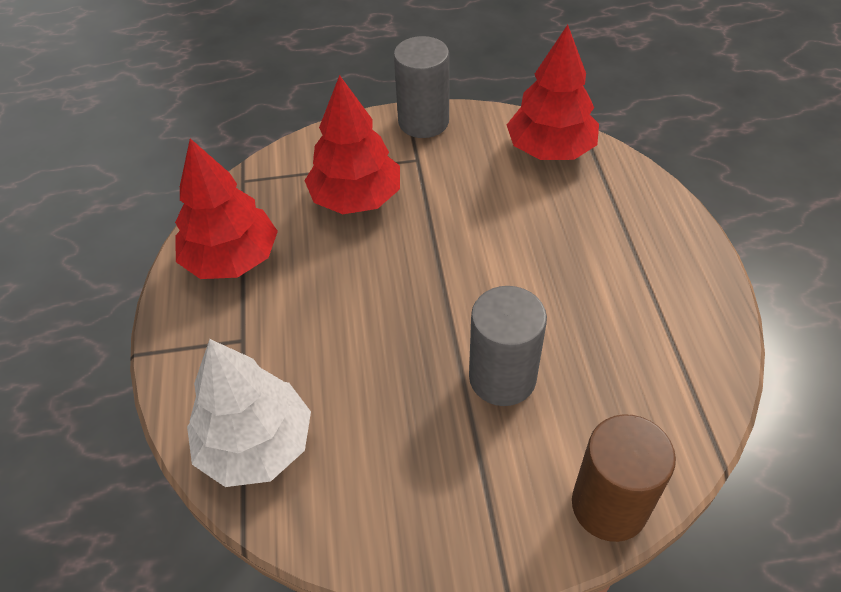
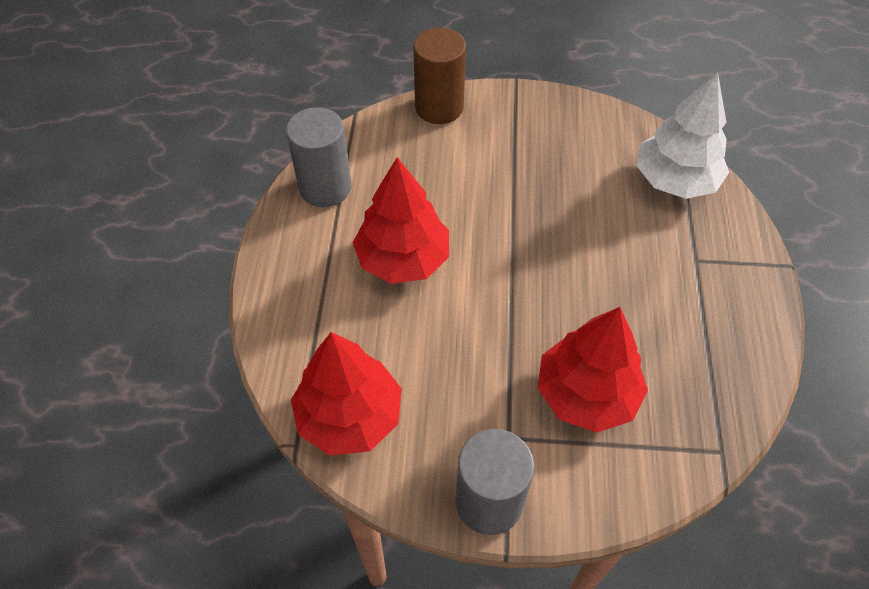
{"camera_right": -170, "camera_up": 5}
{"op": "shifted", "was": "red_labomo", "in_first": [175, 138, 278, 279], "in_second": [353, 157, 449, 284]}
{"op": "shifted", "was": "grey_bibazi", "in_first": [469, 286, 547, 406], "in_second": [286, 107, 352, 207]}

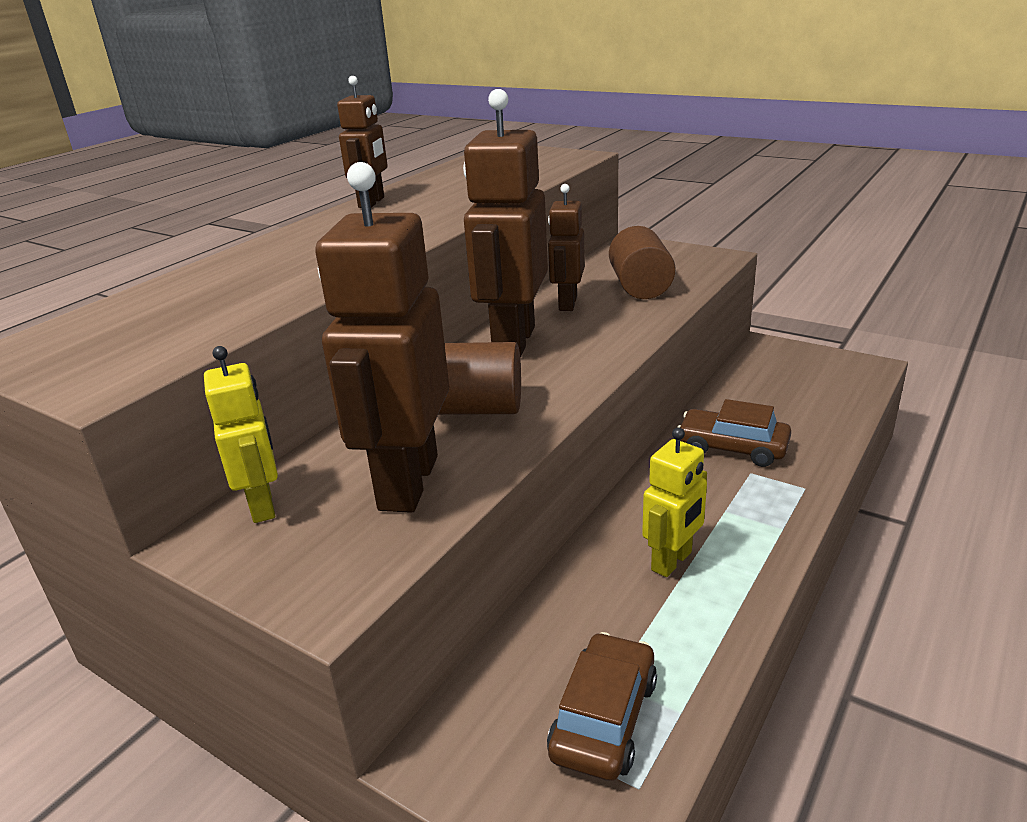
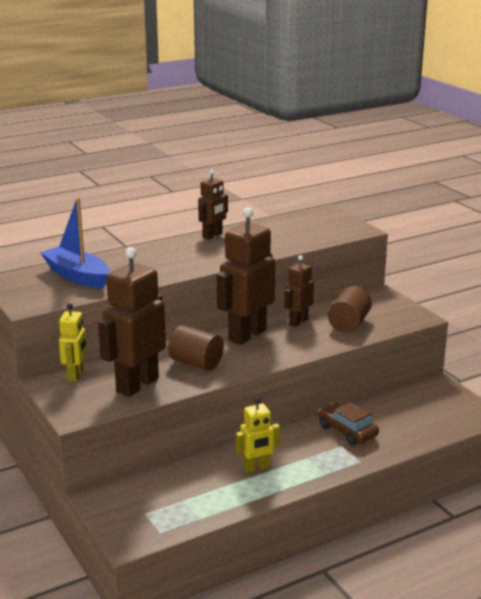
{"camera_right": 25, "camera_up": -5}
{"op": "gone", "was": "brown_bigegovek", "in_first": [547, 632, 657, 781]}
{"op": "new", "now": "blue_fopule", "in_second": [41, 197, 110, 288]}

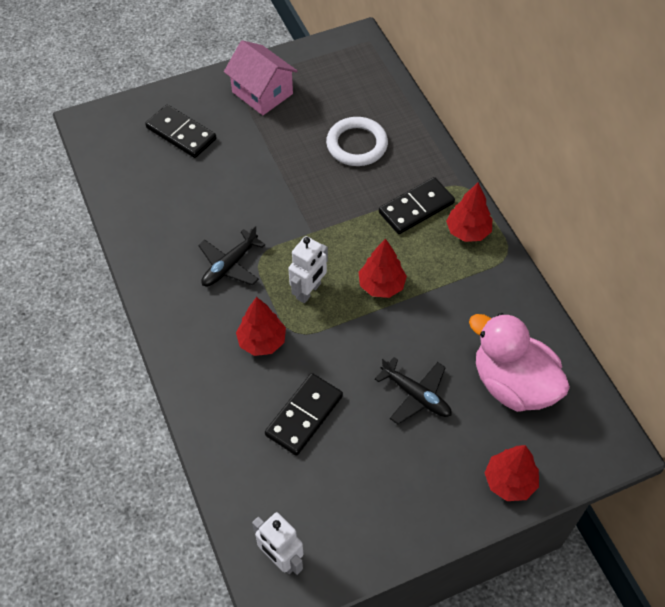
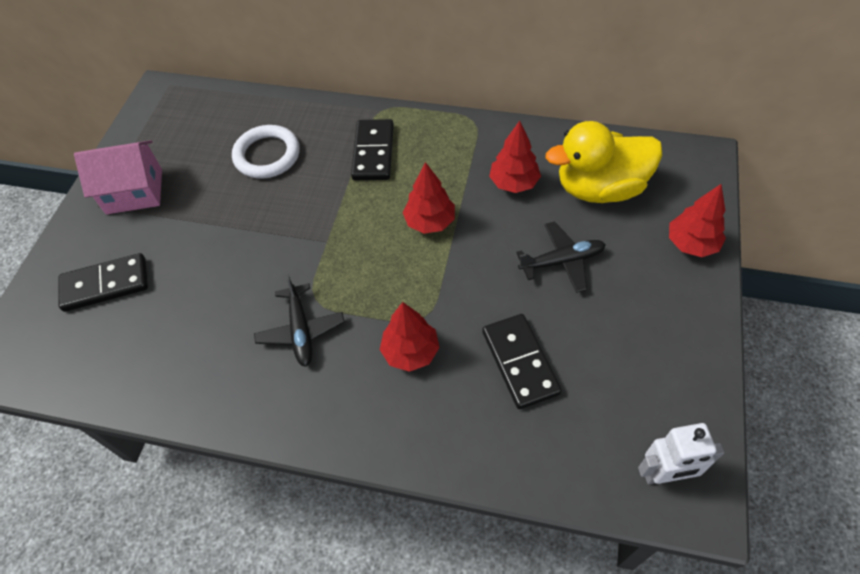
{"camera_right": -50, "camera_up": 0}
{"op": "shifted", "was": "red_labomo", "in_first": [446, 183, 492, 242], "in_second": [489, 121, 541, 193]}
{"op": "gone", "was": "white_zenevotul", "in_first": [288, 236, 328, 303]}
{"op": "repainted", "was": "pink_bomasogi", "now": "yellow_bomasogi", "in_first": [469, 313, 570, 412], "in_second": [546, 121, 662, 203]}

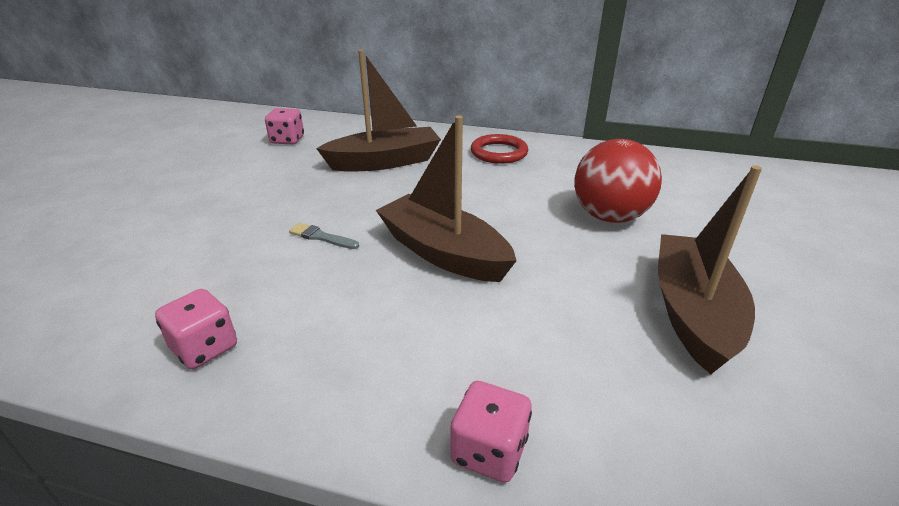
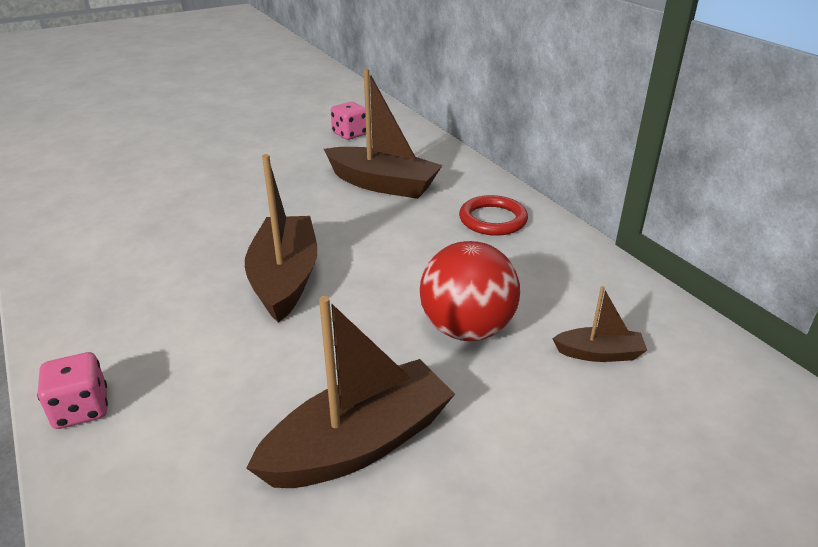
{"camera_right": 45, "camera_up": 0}
{"op": "gone", "was": "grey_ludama", "in_first": [289, 223, 359, 249]}
{"op": "gone", "was": "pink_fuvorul", "in_first": [155, 289, 237, 369]}
{"op": "new", "now": "brown_fopule", "in_second": [552, 286, 647, 362]}

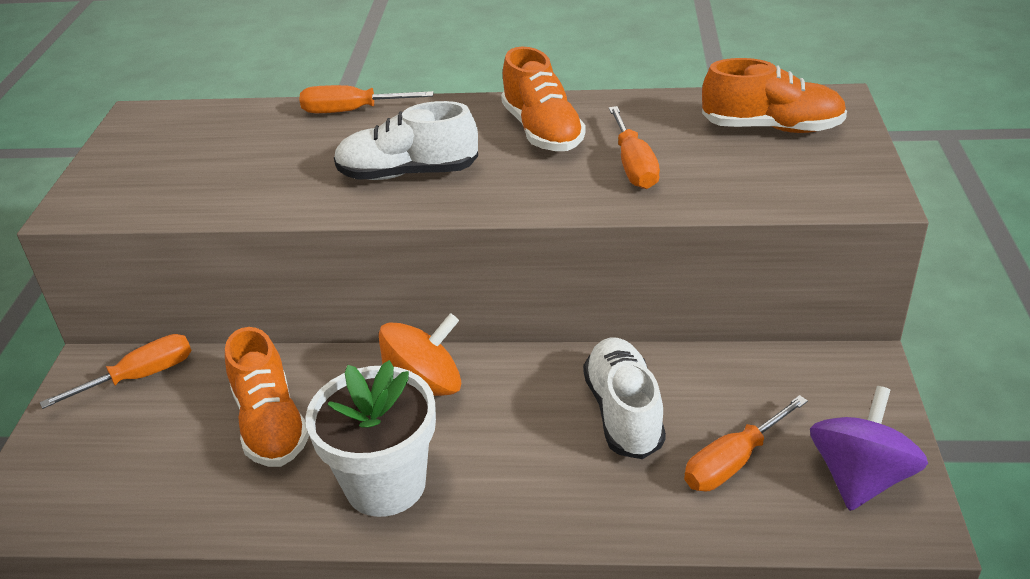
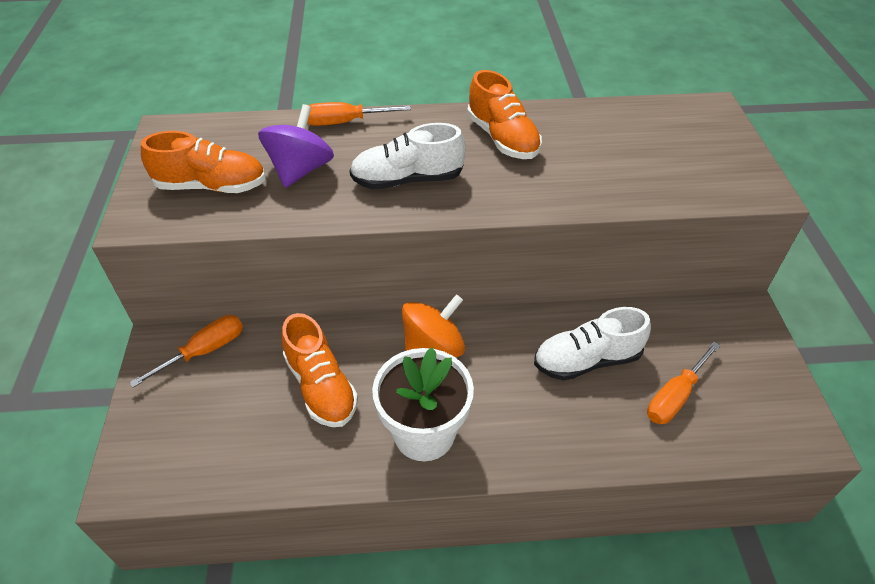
{"camera_right": -10, "camera_up": 10}
{"op": "shifted", "was": "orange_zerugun", "in_first": [702, 58, 847, 133], "in_second": [141, 131, 266, 193]}
{"op": "gone", "was": "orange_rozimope", "in_first": [609, 106, 660, 189]}
{"op": "rotated", "was": "white_zerugun", "in_first": [583, 338, 666, 459], "in_second": [534, 307, 651, 381], "clockwise": -90}
{"op": "shifted", "was": "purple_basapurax", "in_first": [810, 386, 928, 511], "in_second": [258, 104, 334, 188]}

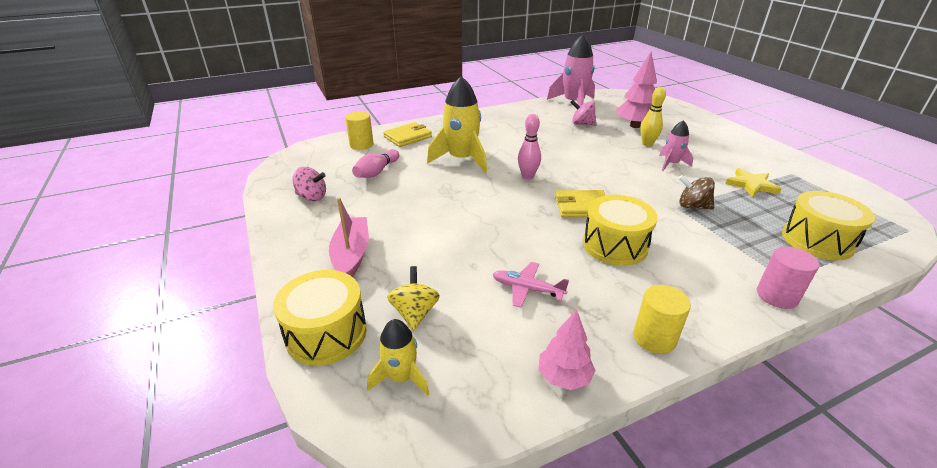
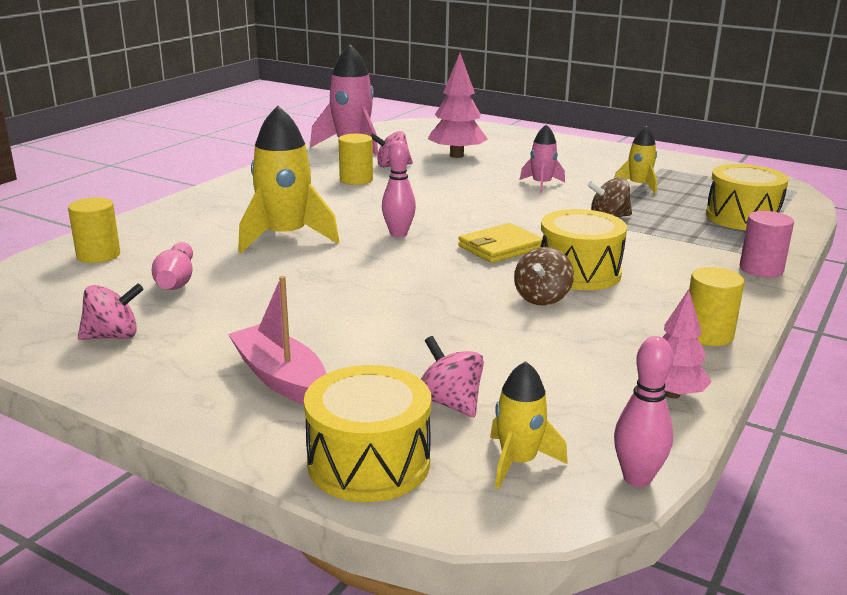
{"camera_right": -35, "camera_up": -10}
{"op": "gone", "was": "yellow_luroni", "in_first": [640, 87, 666, 146]}
{"op": "gone", "was": "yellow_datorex", "in_first": [383, 122, 432, 147]}
{"op": "swapped", "was": "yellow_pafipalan", "now": "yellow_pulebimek", "in_first": [725, 168, 782, 197], "in_second": [614, 126, 657, 194]}
{"op": "gone", "was": "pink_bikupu", "in_first": [492, 262, 569, 308]}
{"op": "repainted", "was": "yellow_basapurax", "now": "pink_basapurax", "in_first": [387, 266, 440, 331], "in_second": [421, 336, 484, 417]}
{"op": "new", "now": "yellow_bibazi", "in_second": [339, 134, 373, 185]}
{"op": "new", "now": "brown_basapurax", "in_second": [514, 247, 574, 306]}
{"op": "new", "now": "pink_luroni", "in_second": [614, 336, 673, 487]}

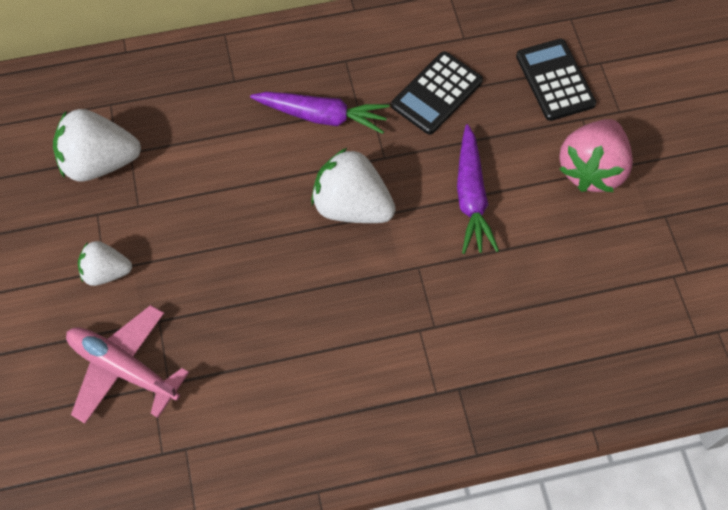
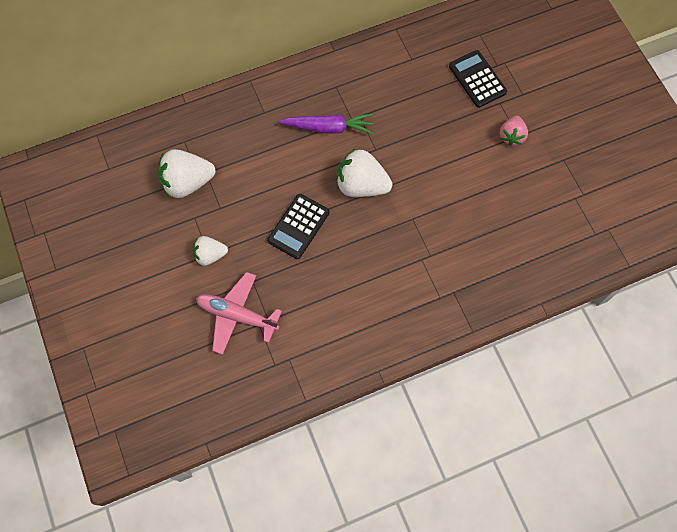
{"camera_right": -10, "camera_up": 5}
{"op": "shifted", "was": "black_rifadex", "in_first": [391, 51, 483, 135], "in_second": [267, 194, 329, 259]}
{"op": "scaled", "was": "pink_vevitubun", "in_first": [559, 119, 633, 192], "in_second": [500, 116, 528, 146], "ratio": 0.6}
{"op": "gone", "was": "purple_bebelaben", "in_first": [457, 124, 499, 254]}

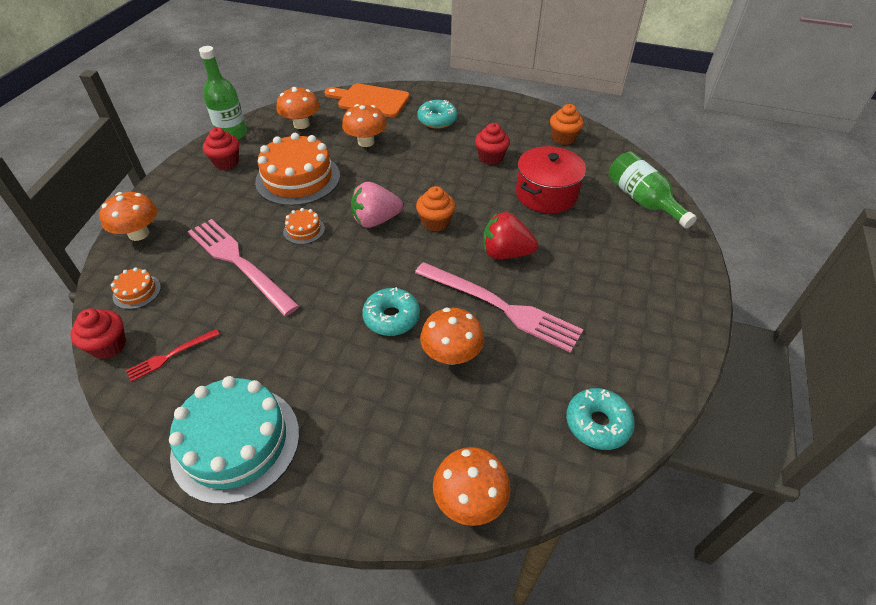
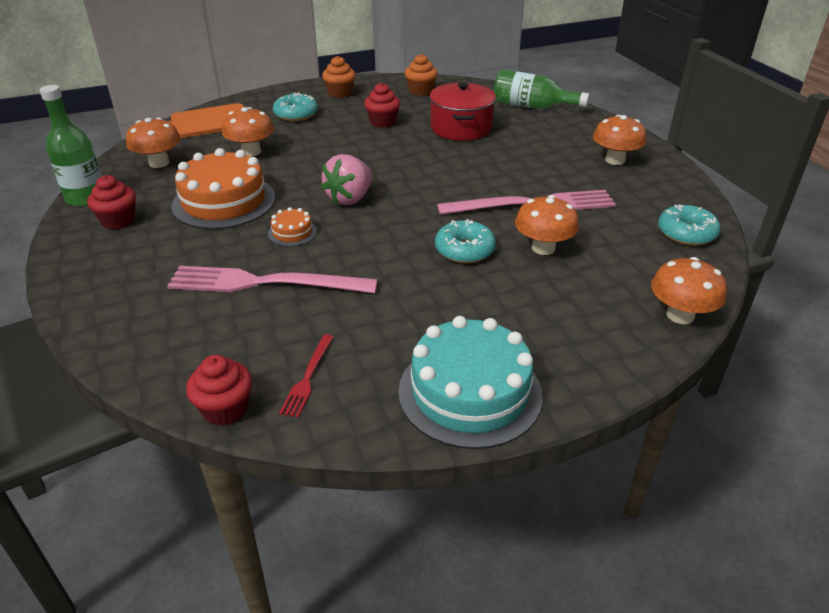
{"camera_right": -40, "camera_up": -10}
{"op": "shifted", "was": "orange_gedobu", "in_first": [416, 186, 455, 232], "in_second": [322, 56, 356, 98]}
{"op": "shifted", "was": "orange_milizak", "in_first": [100, 192, 157, 241], "in_second": [593, 115, 646, 165]}
{"op": "gone", "was": "red_vevitubun", "in_first": [483, 212, 538, 259]}
{"op": "gone", "was": "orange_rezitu", "in_first": [111, 267, 161, 309]}

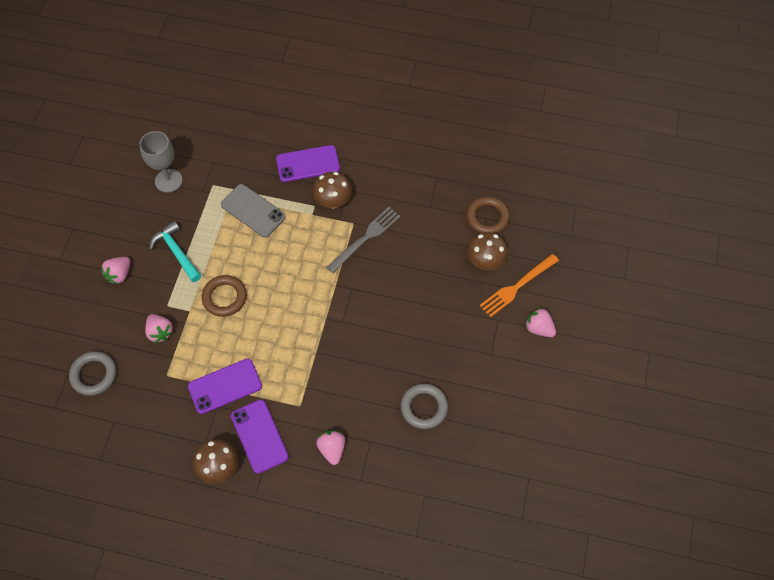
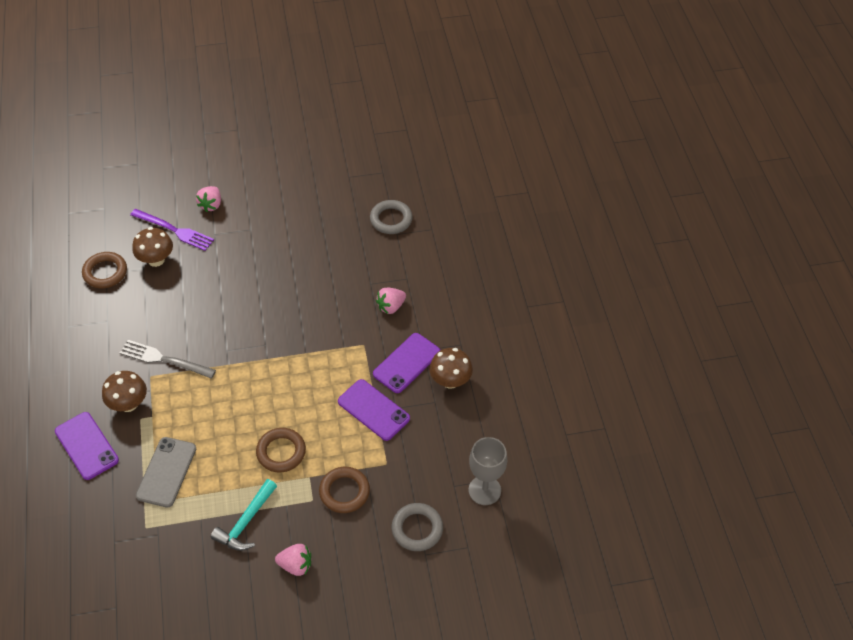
{"camera_right": -115, "camera_up": -10}
{"op": "shifted", "was": "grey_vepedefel", "in_first": [139, 131, 183, 193], "in_second": [469, 437, 507, 505]}
{"op": "repainted", "was": "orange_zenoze", "now": "purple_zenoze", "in_first": [480, 254, 559, 317], "in_second": [130, 209, 214, 251]}
{"op": "swapped", "was": "pink_vevitubun", "now": "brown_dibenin", "in_first": [145, 314, 174, 343], "in_second": [319, 467, 370, 513]}
{"op": "shifted", "was": "grey_dibenin", "in_first": [400, 383, 448, 429], "in_second": [370, 200, 413, 234]}

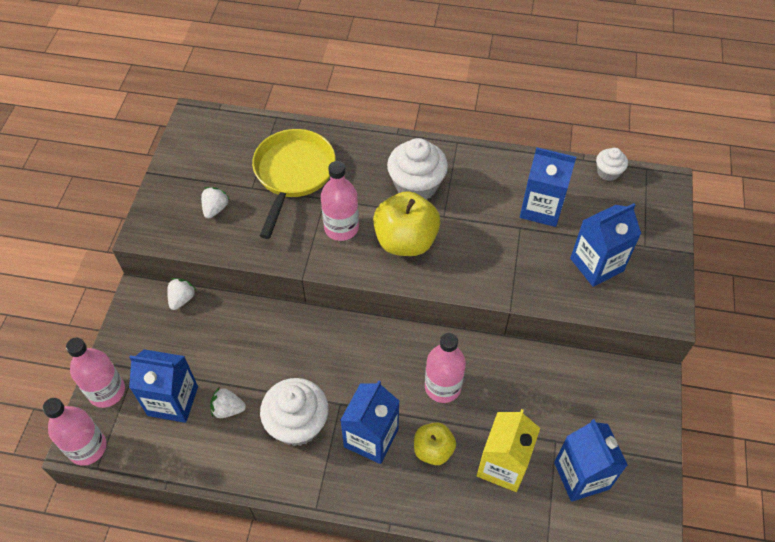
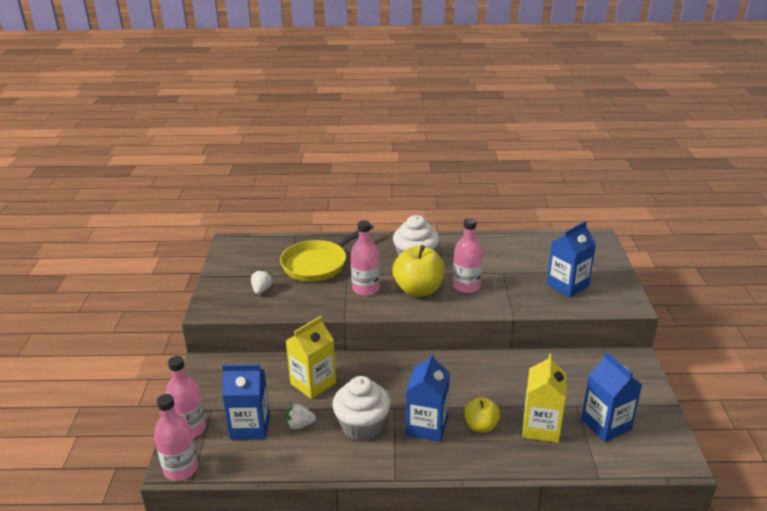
{"camera_right": -10, "camera_up": -25}
{"op": "rotated", "was": "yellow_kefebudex", "in_first": [252, 129, 336, 239], "in_second": [280, 224, 374, 282], "clockwise": -135}
{"op": "gone", "was": "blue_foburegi", "in_first": [520, 147, 576, 227]}
{"op": "gone", "was": "white_gedobu", "in_first": [596, 148, 628, 181]}
{"op": "gone", "was": "white_vevitubun", "in_first": [167, 278, 196, 310]}
{"op": "shifted", "was": "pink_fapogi", "in_first": [425, 333, 466, 403], "in_second": [453, 218, 483, 293]}
{"op": "new", "now": "yellow_foburegi", "in_second": [286, 316, 336, 399]}

